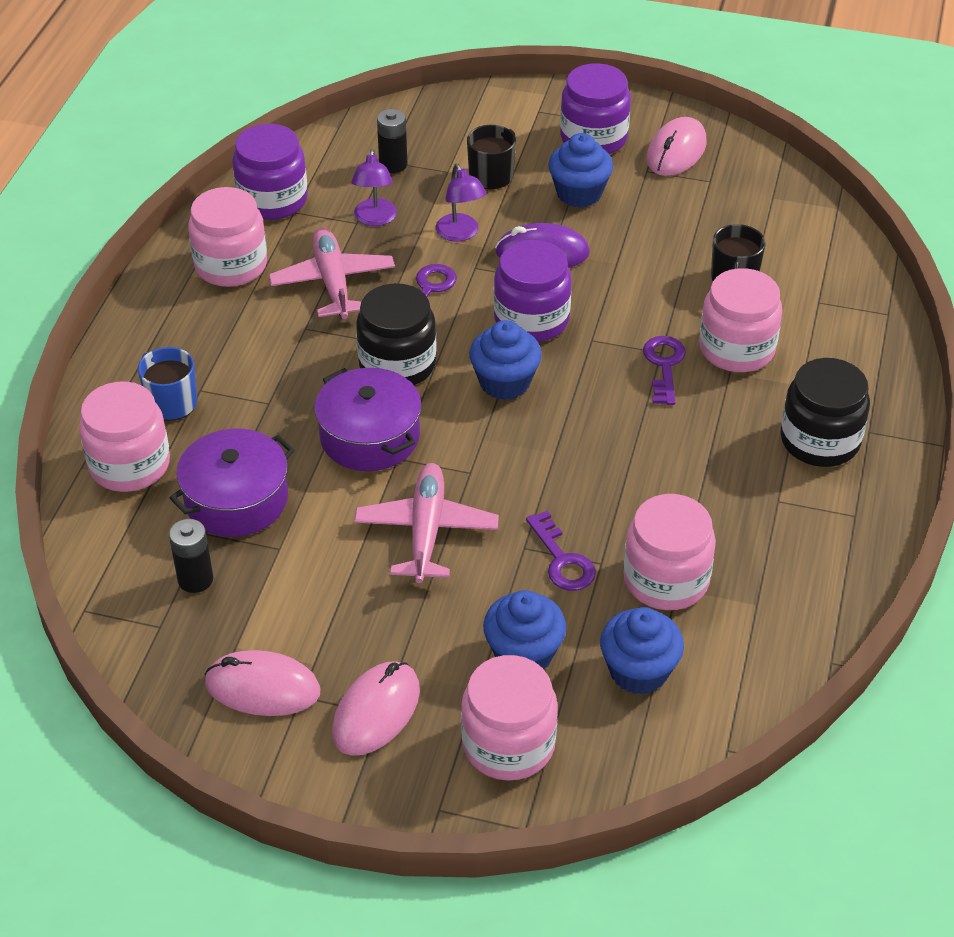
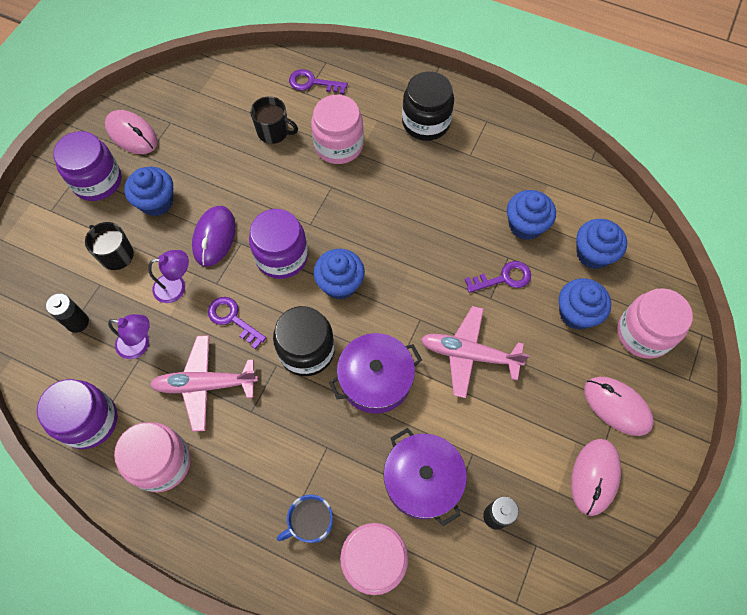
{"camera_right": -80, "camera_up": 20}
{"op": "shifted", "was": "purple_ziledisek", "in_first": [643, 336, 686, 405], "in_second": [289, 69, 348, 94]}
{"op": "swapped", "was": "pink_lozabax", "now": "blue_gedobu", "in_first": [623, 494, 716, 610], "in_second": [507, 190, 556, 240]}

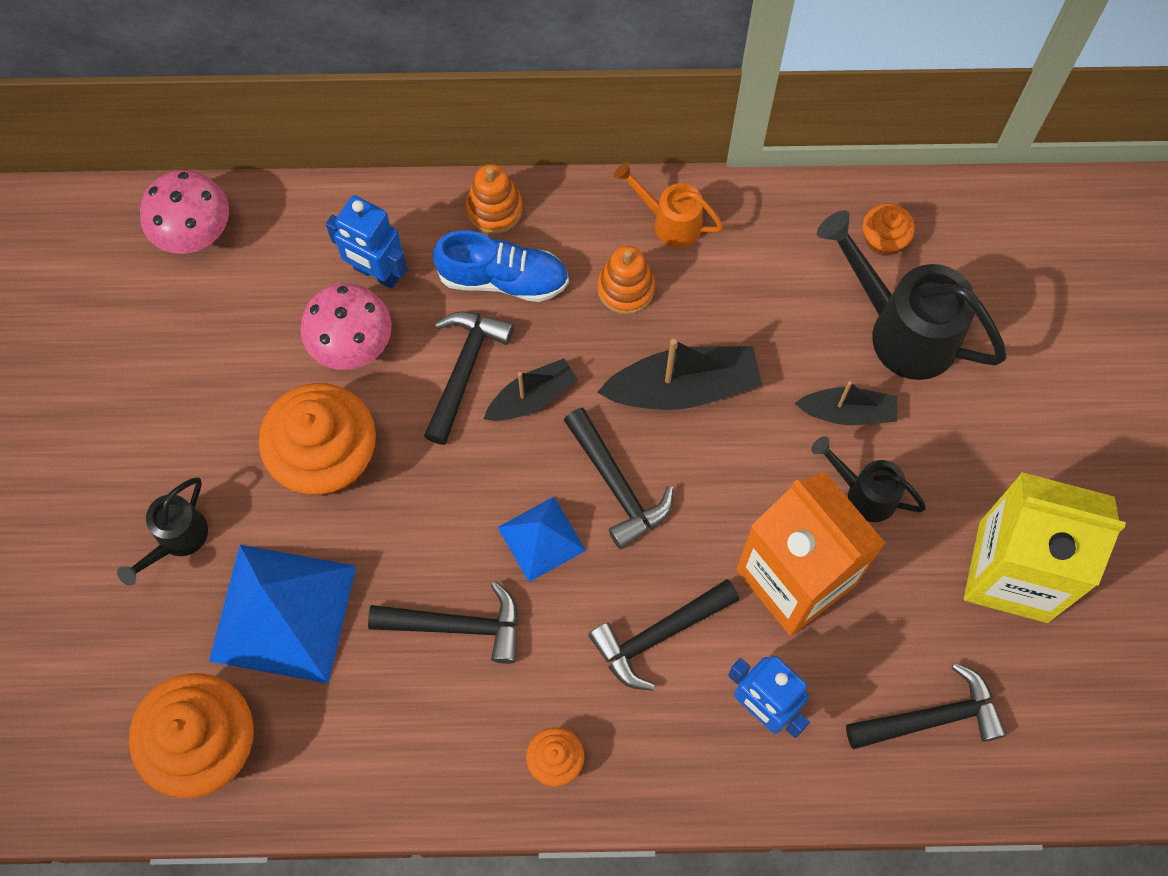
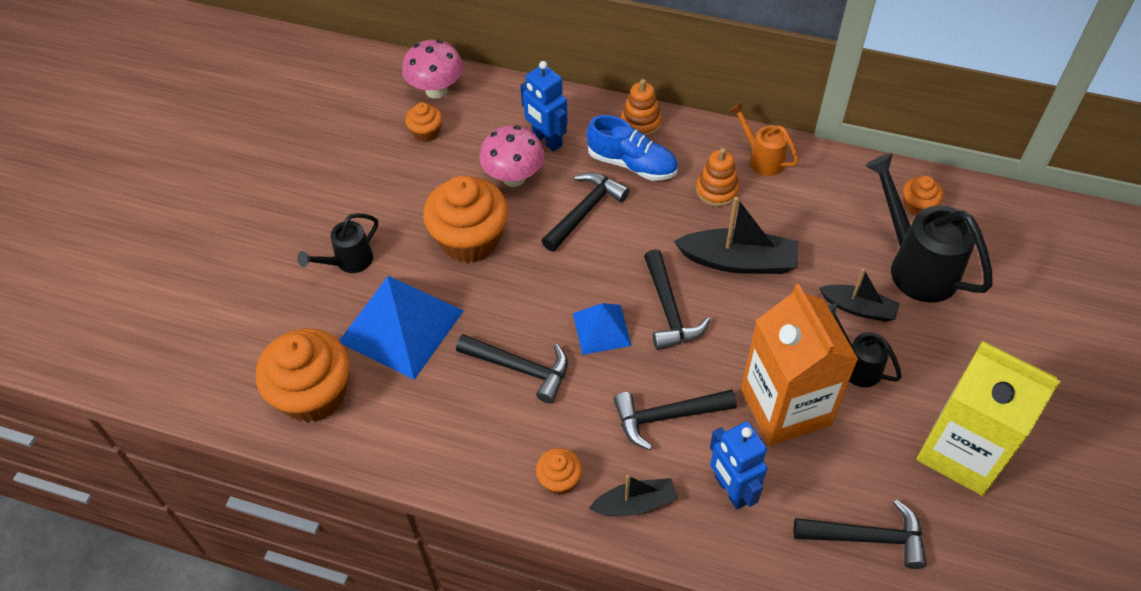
{"camera_right": 20, "camera_up": -15}
{"op": "shifted", "was": "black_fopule", "in_first": [484, 358, 578, 421], "in_second": [589, 475, 678, 516]}
{"op": "new", "now": "orange_gedobu", "in_second": [405, 102, 442, 142]}

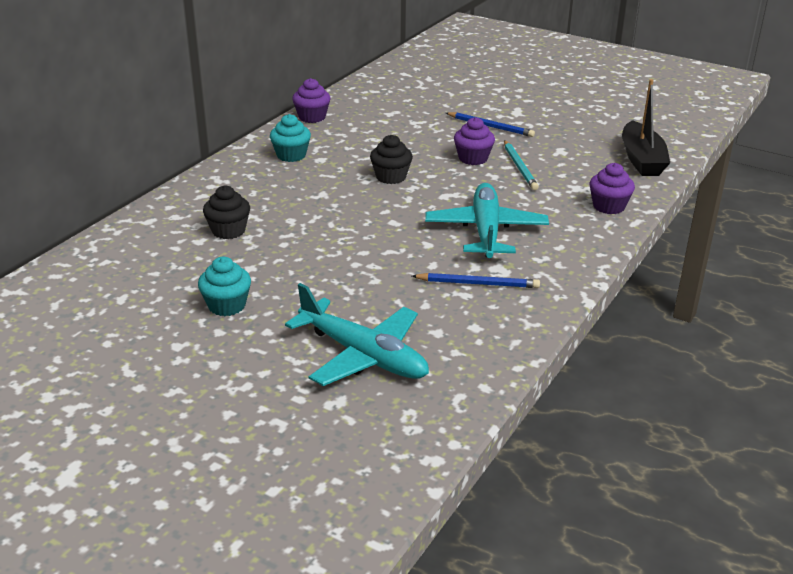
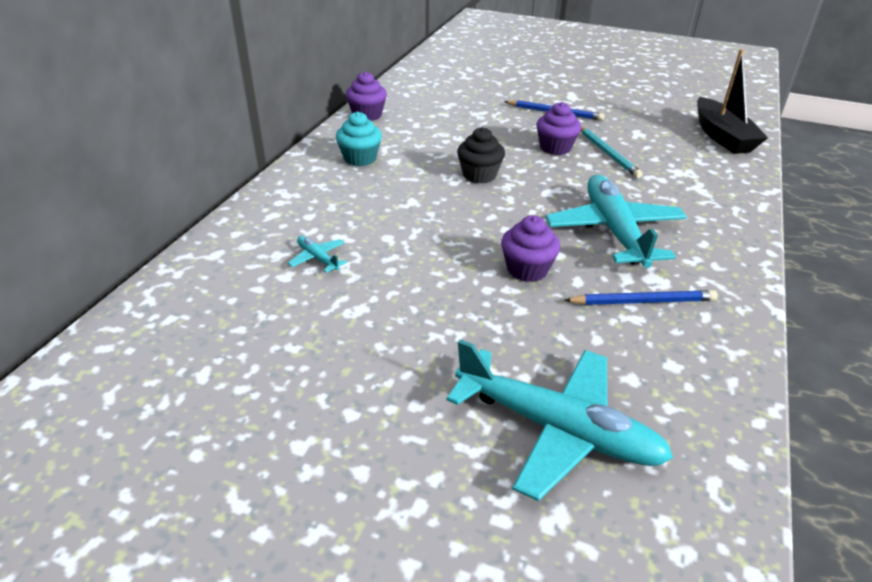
{"camera_right": -10, "camera_up": 5}
{"op": "shifted", "was": "purple_gedobu", "in_first": [589, 163, 635, 214], "in_second": [501, 215, 560, 282]}
{"op": "swapped", "was": "black_gedobu", "now": "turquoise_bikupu", "in_first": [203, 186, 250, 239], "in_second": [288, 236, 347, 273]}
{"op": "gone", "was": "turquoise_gedobu", "in_first": [198, 257, 251, 316]}

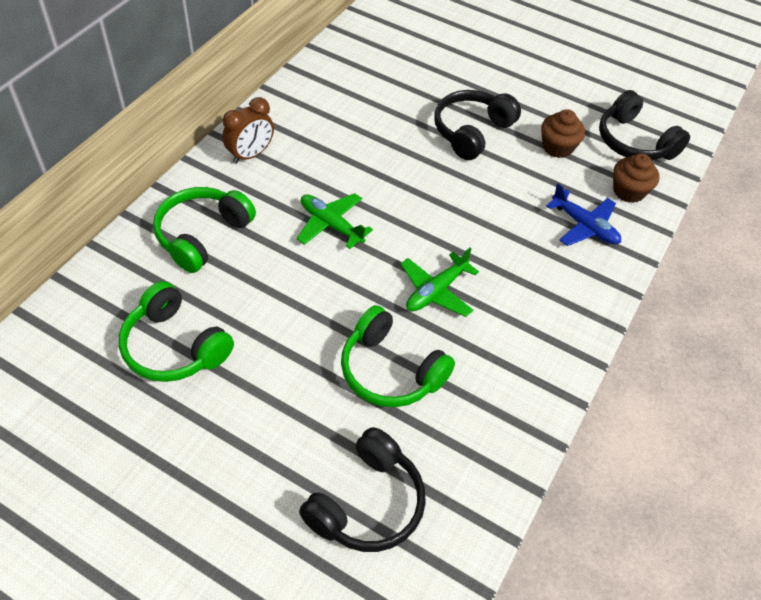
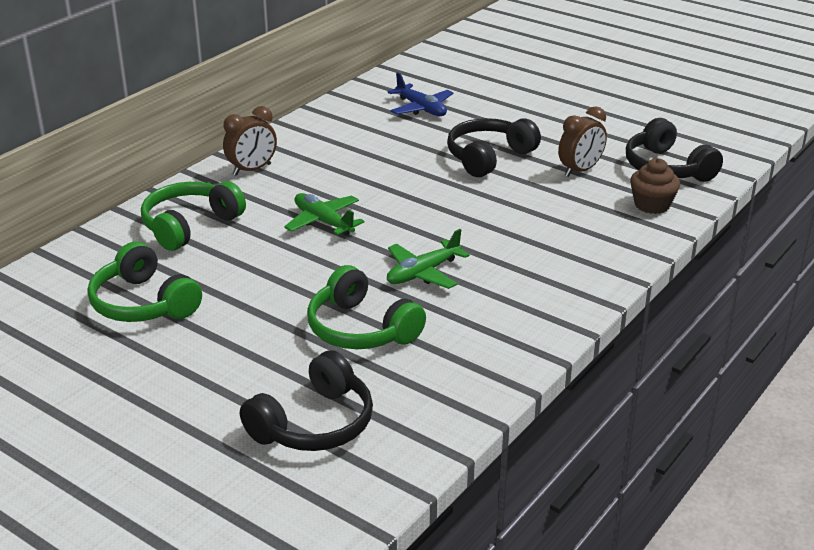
{"camera_right": 10, "camera_up": -20}
{"op": "swapped", "was": "brown_gedobu", "now": "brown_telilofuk", "in_first": [541, 109, 585, 158], "in_second": [558, 107, 607, 177]}
{"op": "shifted", "was": "blue_bikupu", "in_first": [546, 183, 621, 246], "in_second": [387, 72, 453, 116]}

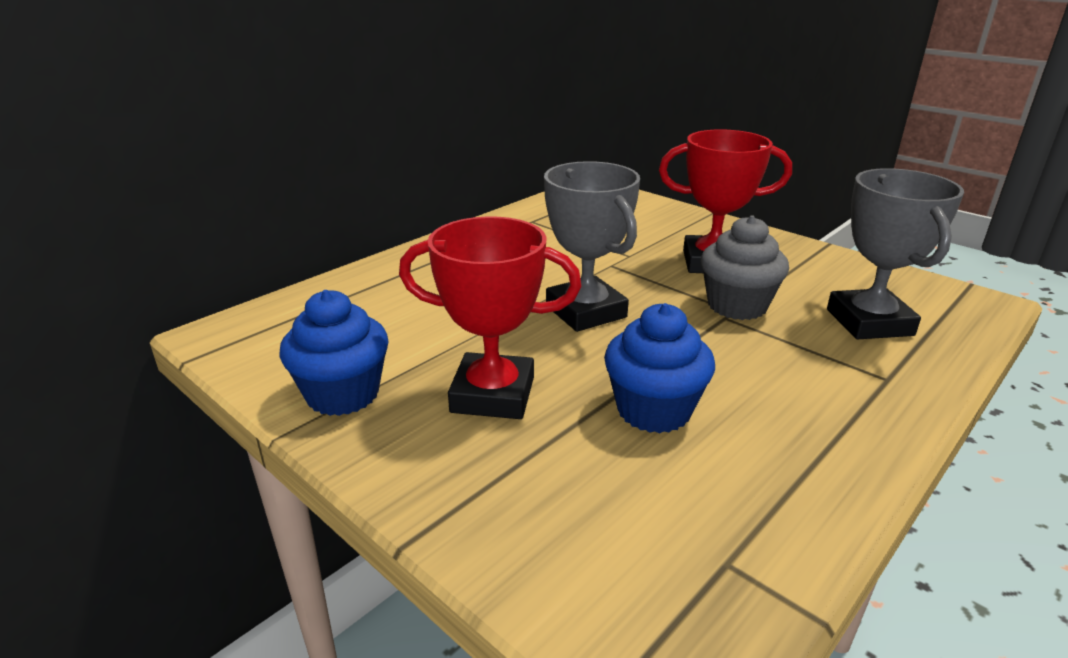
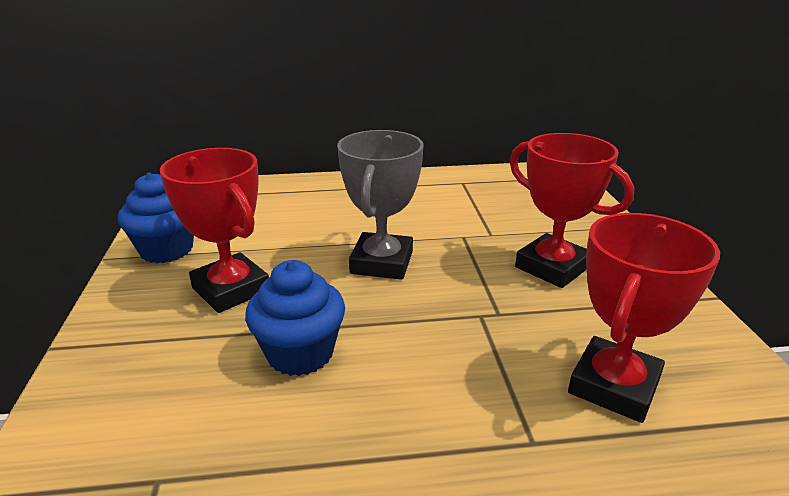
{"camera_right": 40, "camera_up": 0}
{"op": "repainted", "was": "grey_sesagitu", "now": "red_sesagitu", "in_first": [827, 168, 964, 339], "in_second": [568, 213, 720, 423]}
{"op": "gone", "was": "grey_gedobu", "in_first": [701, 215, 789, 320]}

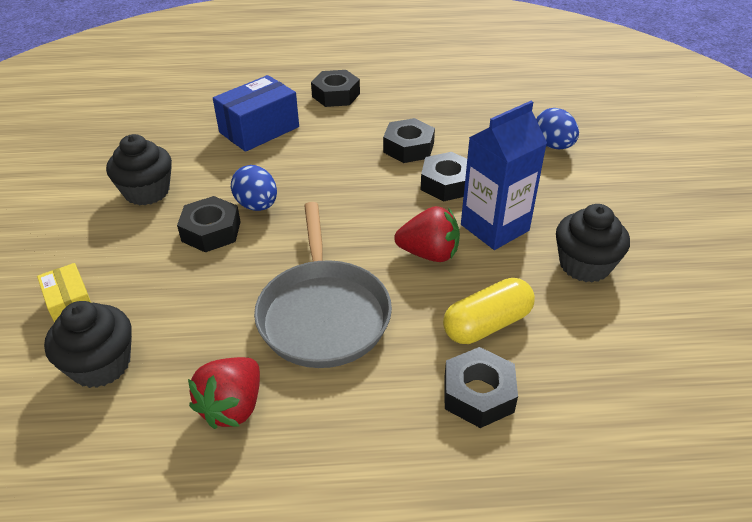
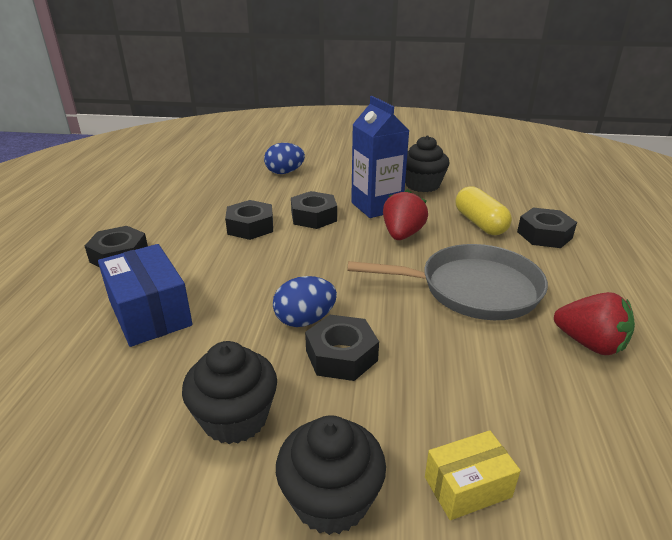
{"camera_right": -80, "camera_up": -10}
{"op": "shifted", "was": "black_gedobu", "in_first": [44, 301, 132, 388], "in_second": [276, 415, 386, 535]}

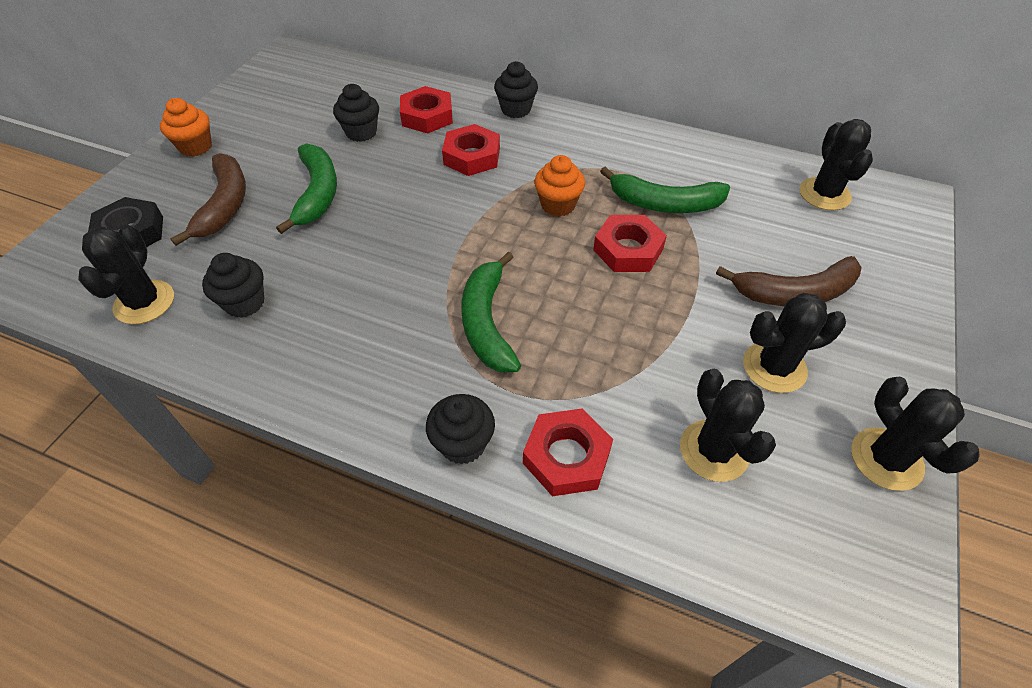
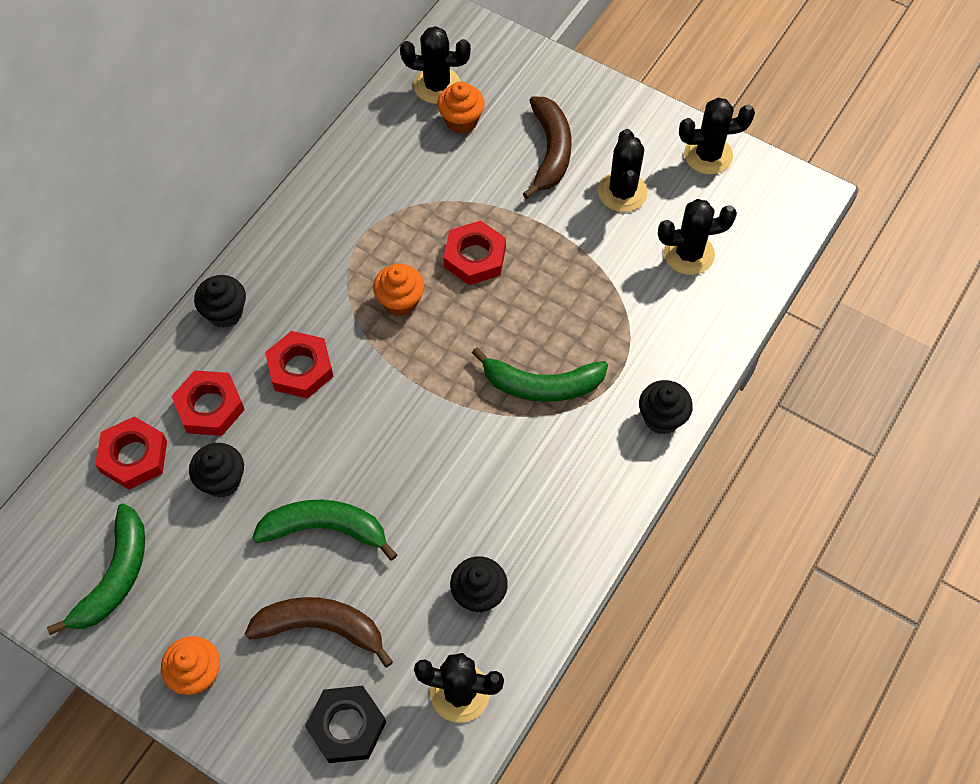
{"camera_right": -80, "camera_up": 10}
{"op": "shifted", "was": "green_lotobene", "in_first": [600, 167, 730, 213], "in_second": [47, 504, 145, 635]}
{"op": "shifted", "was": "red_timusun", "in_first": [523, 409, 613, 496], "in_second": [95, 416, 167, 490]}
{"op": "new", "now": "orange_gedobu", "in_second": [437, 81, 485, 134]}

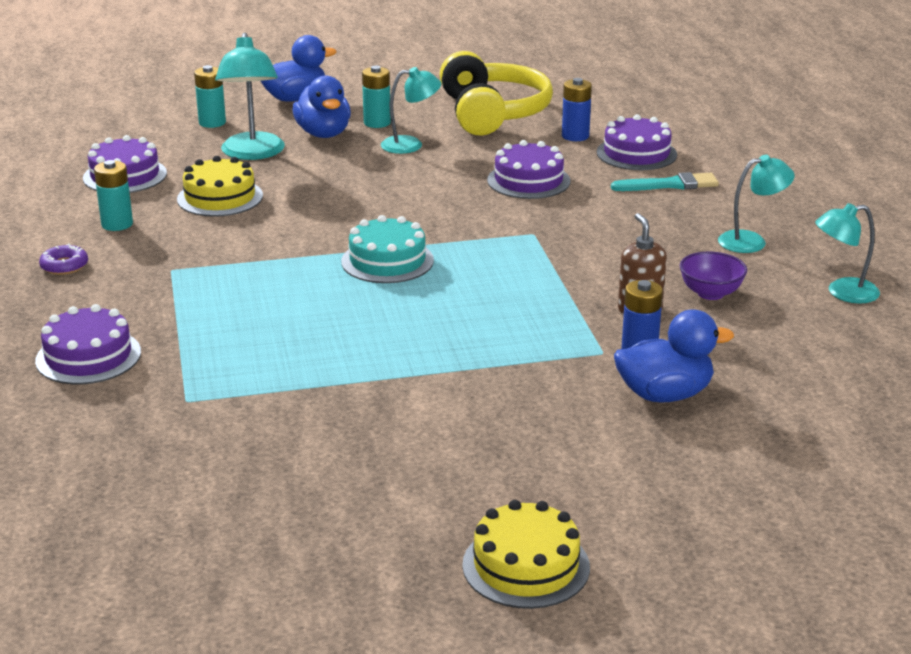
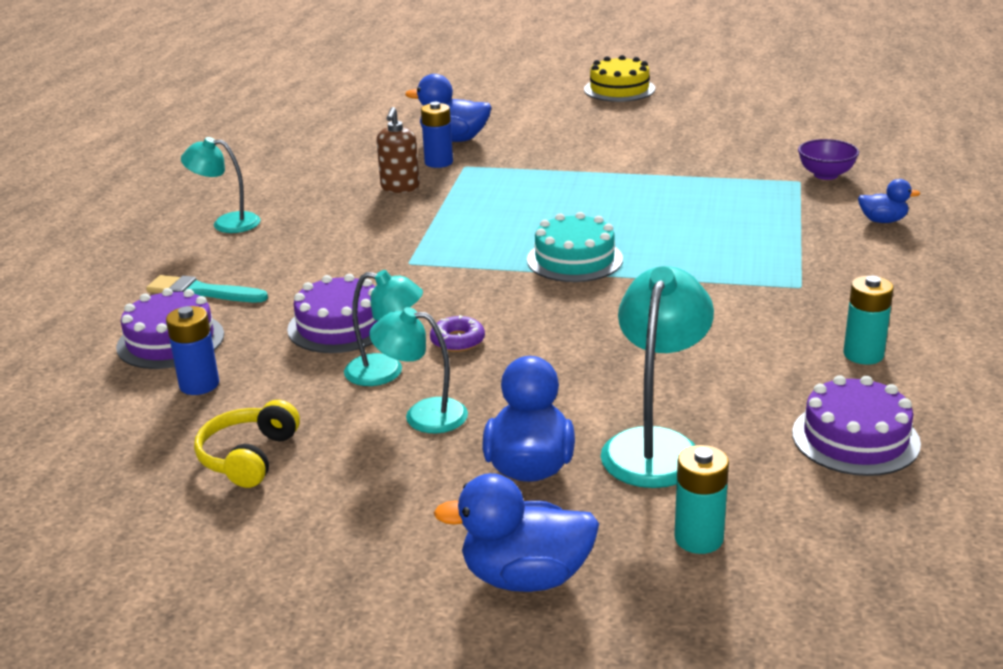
{"camera_right": -155, "camera_up": 0}
{"op": "scaled", "was": "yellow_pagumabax", "in_first": [440, 51, 553, 136], "in_second": [194, 400, 300, 488], "ratio": 0.53}
{"op": "gone", "was": "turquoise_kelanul", "in_first": [362, 66, 391, 128]}
{"op": "gone", "was": "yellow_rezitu", "in_first": [177, 156, 263, 217]}
{"op": "shifted", "was": "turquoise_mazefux", "in_first": [815, 203, 880, 303], "in_second": [344, 270, 423, 386]}
{"op": "shifted", "was": "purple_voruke", "in_first": [39, 244, 88, 275], "in_second": [430, 315, 485, 352]}
{"op": "shifted", "was": "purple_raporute", "in_first": [679, 252, 747, 300], "in_second": [798, 139, 859, 180]}
{"op": "swapped", "was": "purple_rezitu", "now": "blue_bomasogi", "in_first": [35, 304, 141, 384], "in_second": [858, 179, 920, 223]}

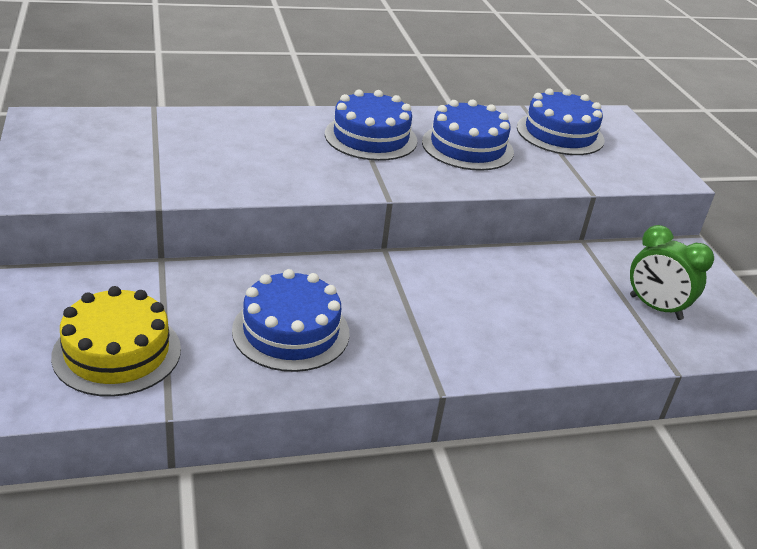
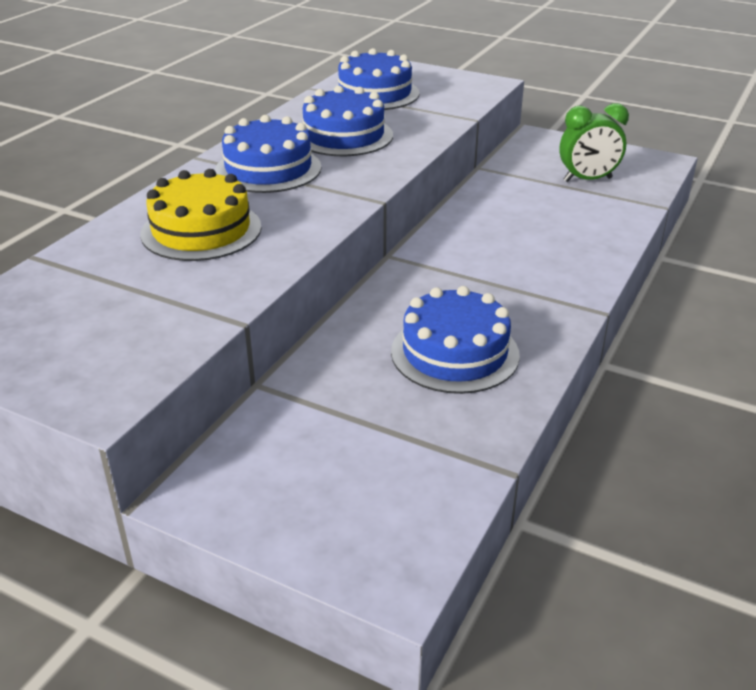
{"camera_right": -45, "camera_up": 0}
{"op": "shifted", "was": "yellow_rezitu", "in_first": [51, 286, 181, 397], "in_second": [140, 169, 262, 261]}

